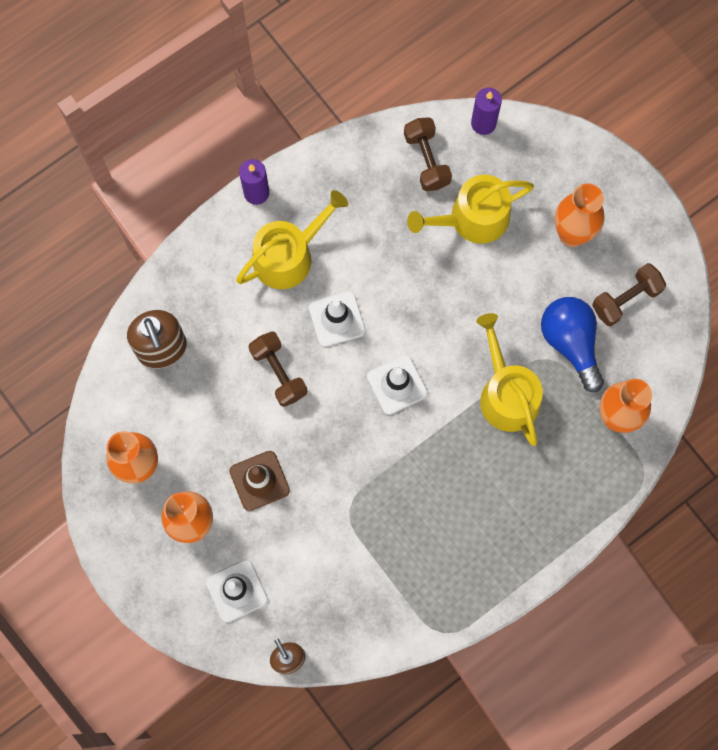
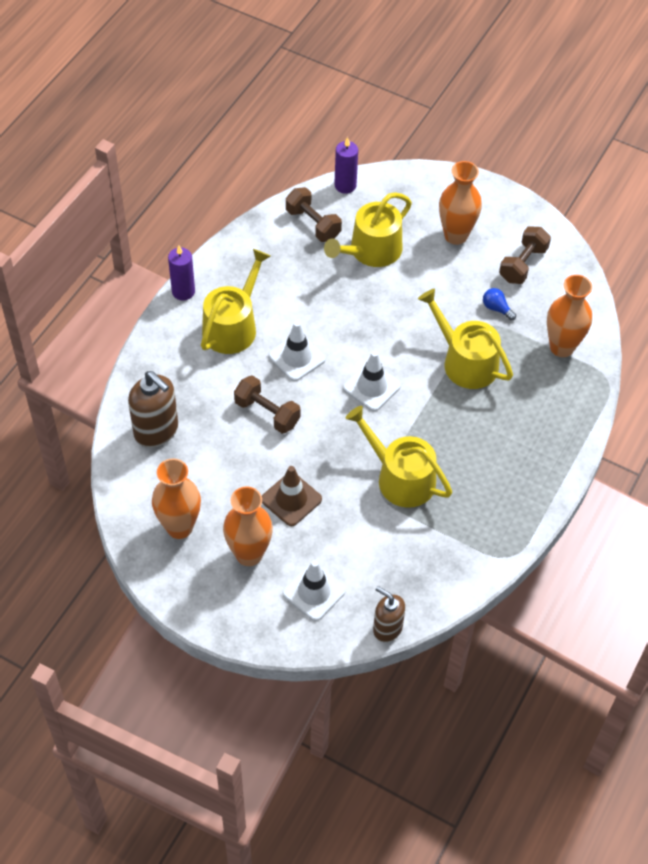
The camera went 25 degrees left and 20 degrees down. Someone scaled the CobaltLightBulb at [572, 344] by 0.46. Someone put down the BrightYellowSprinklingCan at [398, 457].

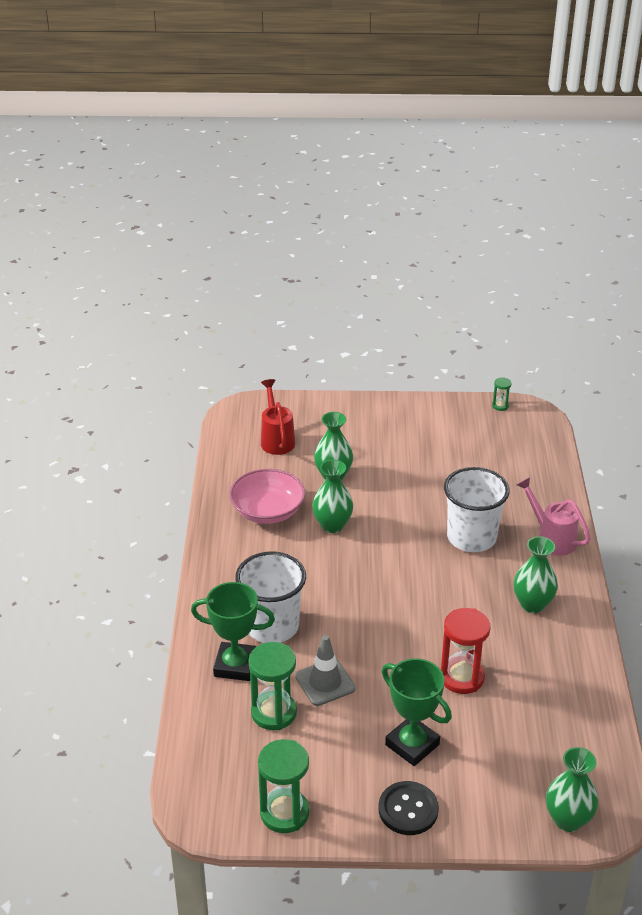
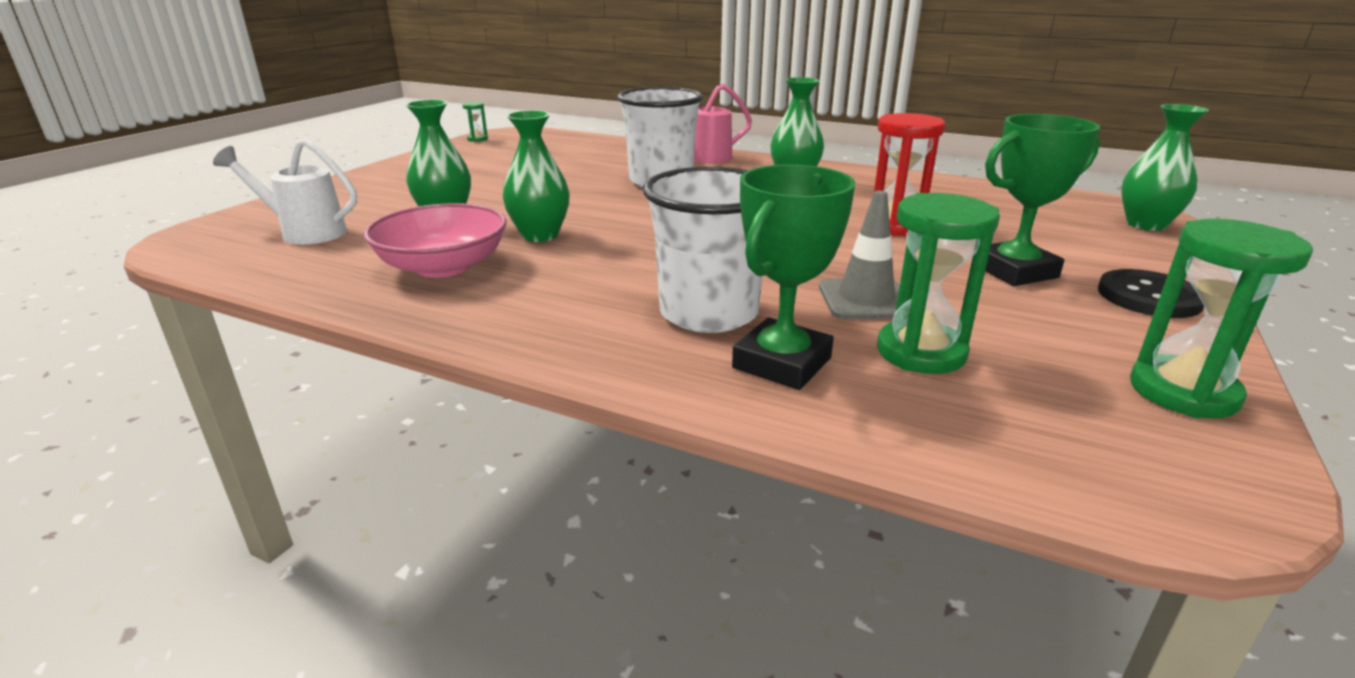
The camera went 65 degrees left and 10 degrees down. Someone repainted the ScarletSprinklingCan at [278, 417], which became the PureWhiteSprinklingCan at [285, 191].

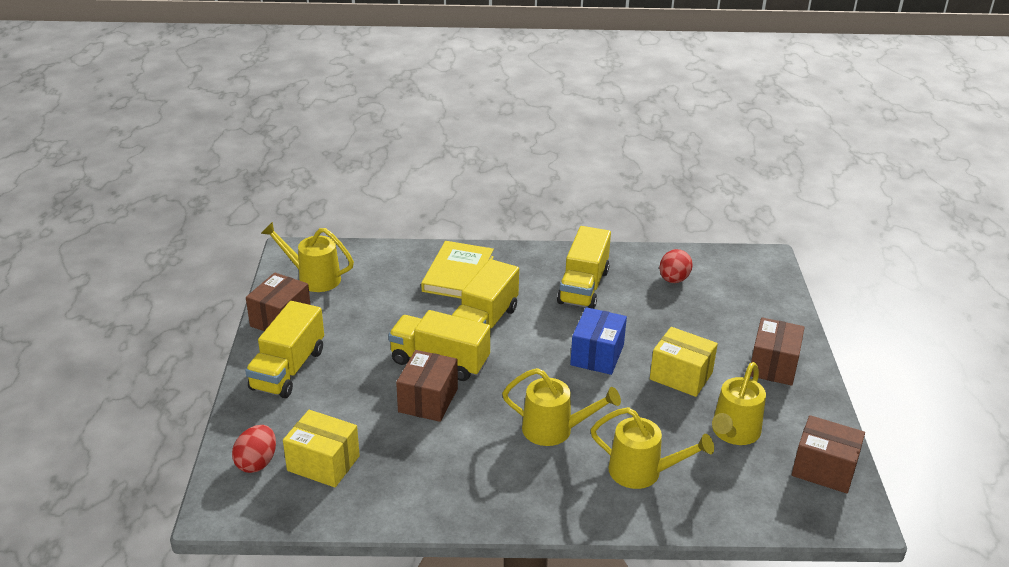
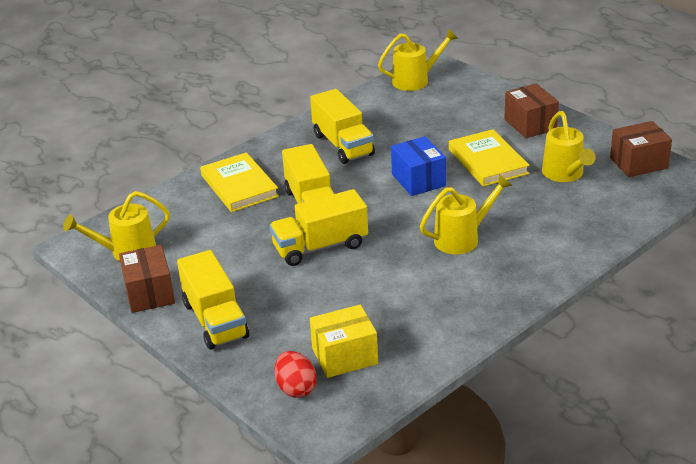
The camera went 40 degrees left and 0 degrees up. Someone took away the ScarletEgg at [676, 266]. Someone swapped the BrightYellowBox at [684, 362] for the BrightYellowHardback at [489, 158]. Someone took away the BrownBox at [427, 386]. Someone carried the BrightYellowSprinklingCan from [652, 448] to [418, 60].

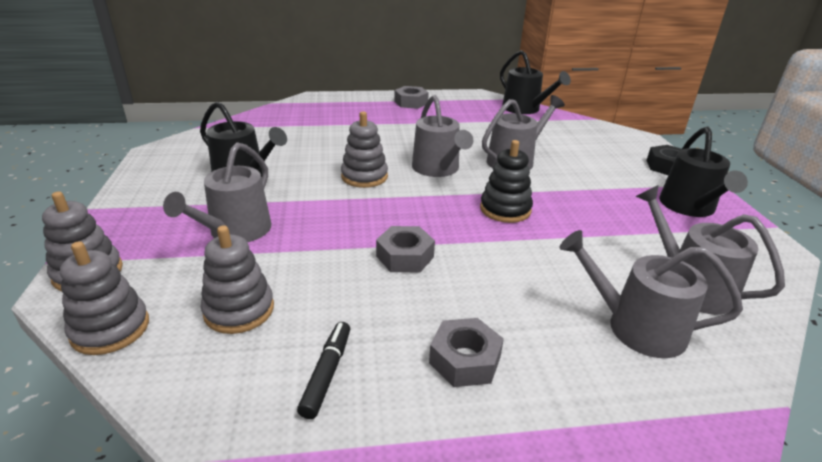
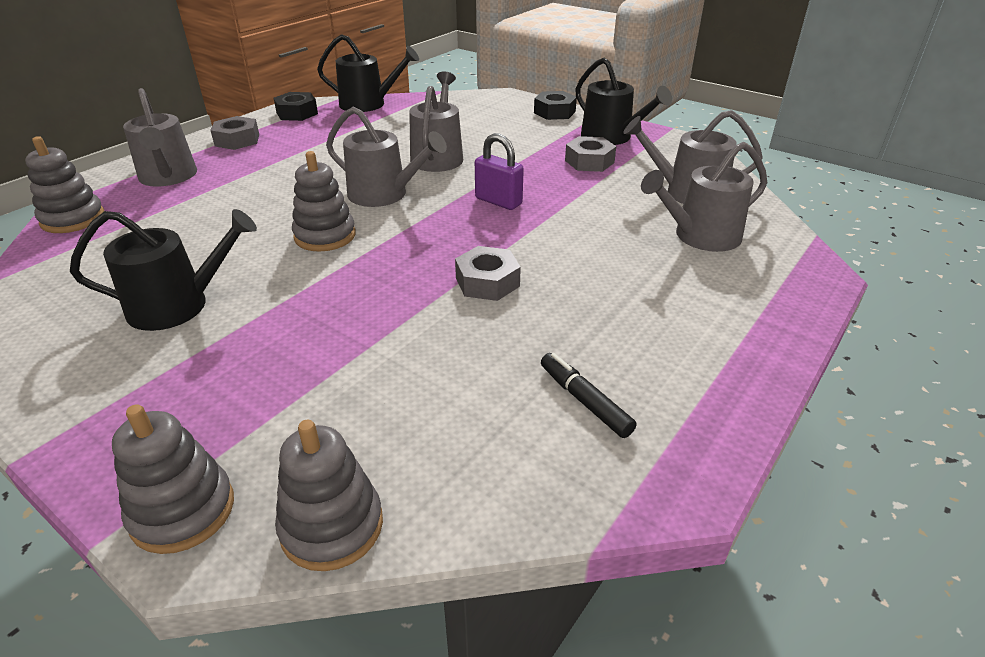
The camera went 45 degrees left and 5 degrees up. Someone swapped the JetBlackRingStacker at [506, 181] for the VioletPadlock at [499, 171]. Someone carried the GreySprinklingCan from [217, 192] to [160, 137]. Someone carried the GreyRingStacker from [237, 279] to [64, 184]. Someone carried the GreyNut from [466, 352] to [590, 154]. Someone put down the JetBlackNut at [296, 106].

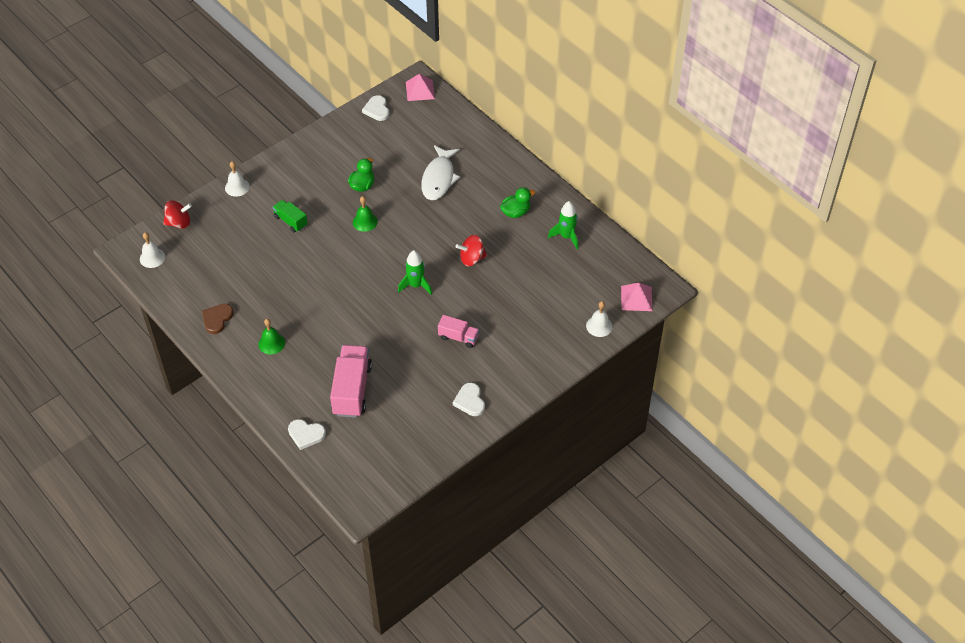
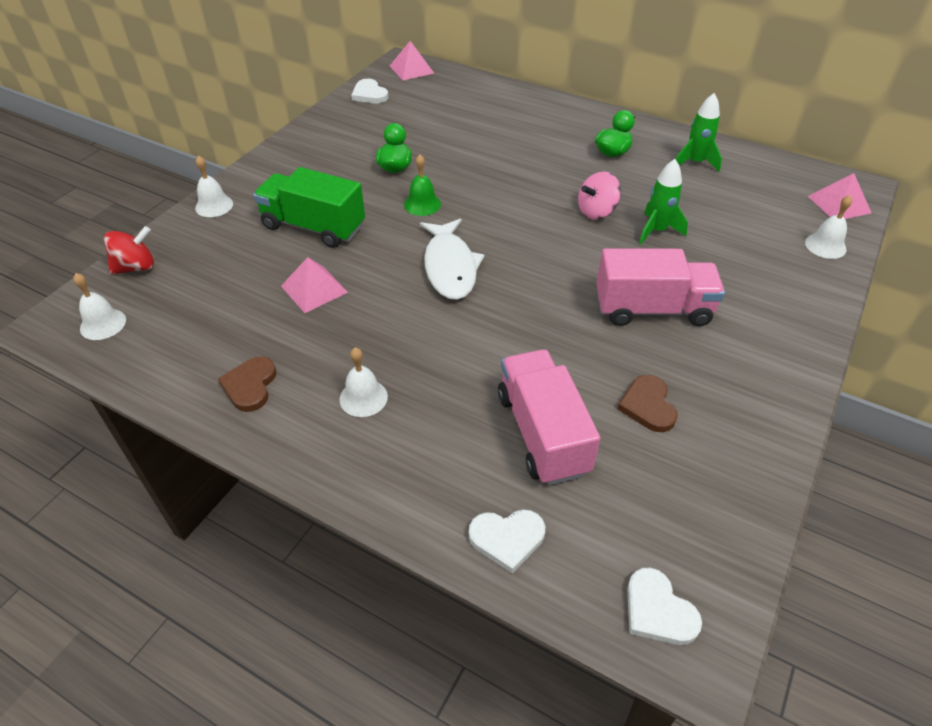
The camera went 20 degrees left and 5 degrees down. Someone carried the PureWhiteFishFigure from [440, 172] to [452, 259]. Someone scaled the EmeraldTruck at [290, 216] by 1.81. Someone repainted the ScarletToyTop at [471, 250], which became the RosePinkToyTop at [599, 195]. Someone carried the EmeraldToyRocket from [415, 272] to [663, 201]. Someone scaled the RosePinkTruck at [458, 331] by 1.81. Someone repainted the EmeraldSchoolBell at [271, 336], which became the PureWhiteSchoolBell at [364, 382]. Someone carried the PureWhiteHeartShape from [469, 399] to [664, 606]. Someone put down the RosePinkSolidPyramid at [314, 285]. Someone put down the BrownHeartShape at [647, 403].

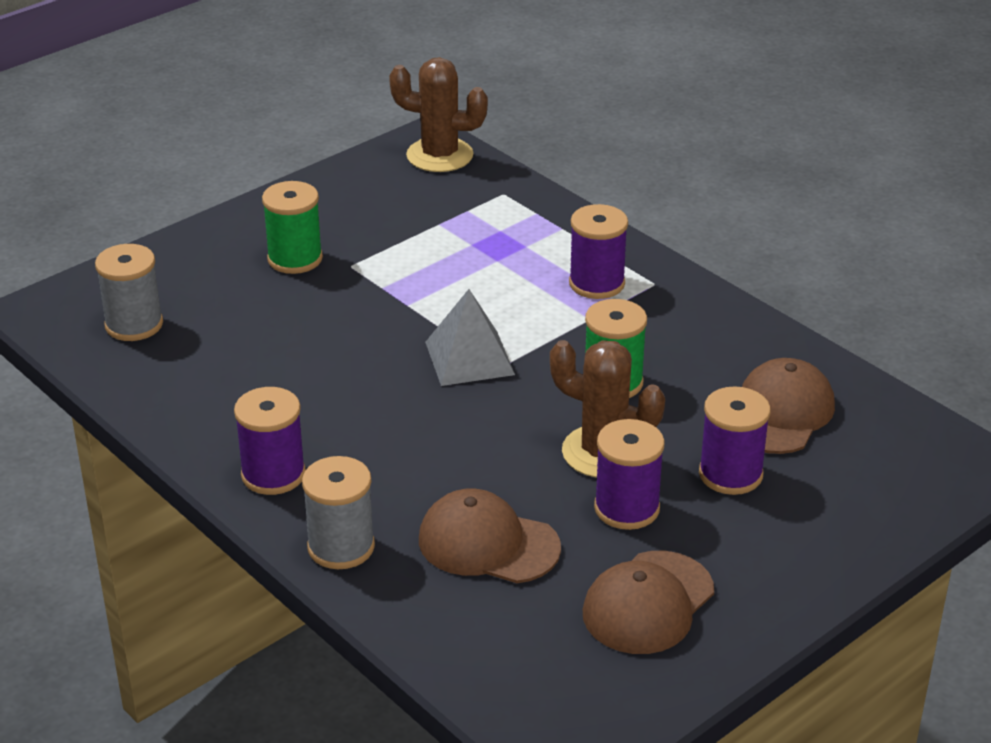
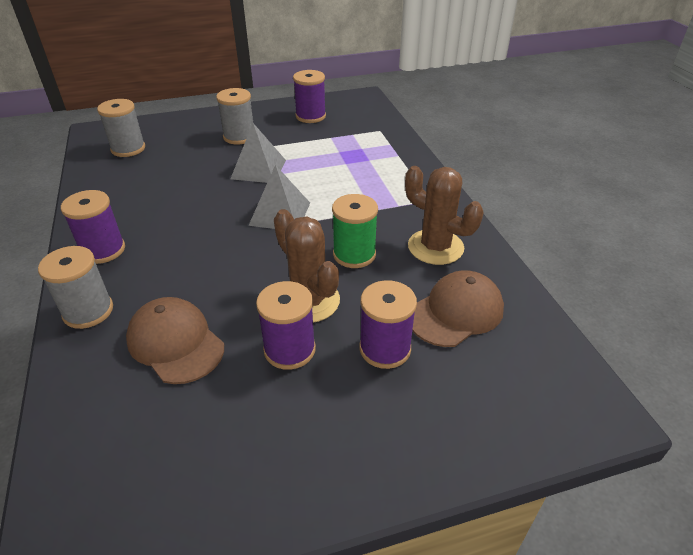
The camera went 25 degrees right and 5 degrees up. Someone carried the BrownPricklyPlant from [438, 114] to [444, 215]. Someone repainted the EmeraldBobbin at [292, 227], which became the GreyBobbin at [234, 116]. Someone carried the VioletBobbin from [598, 251] to [309, 96]. Someone took away the BrownCap at [648, 602]. Someone put down the GreySolidPyramid at [258, 153].

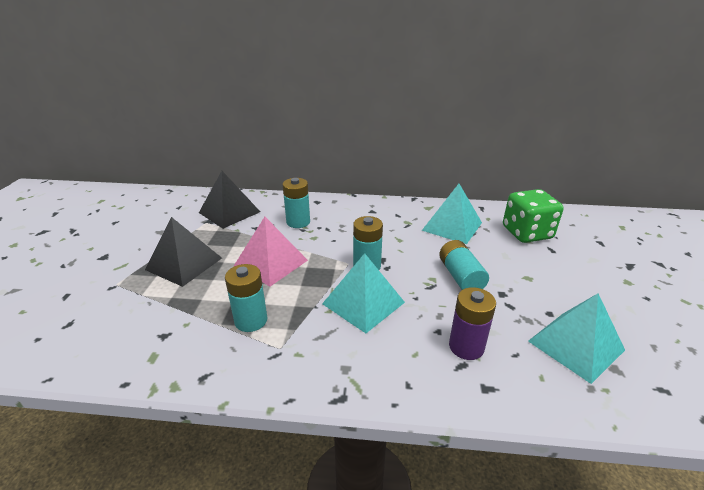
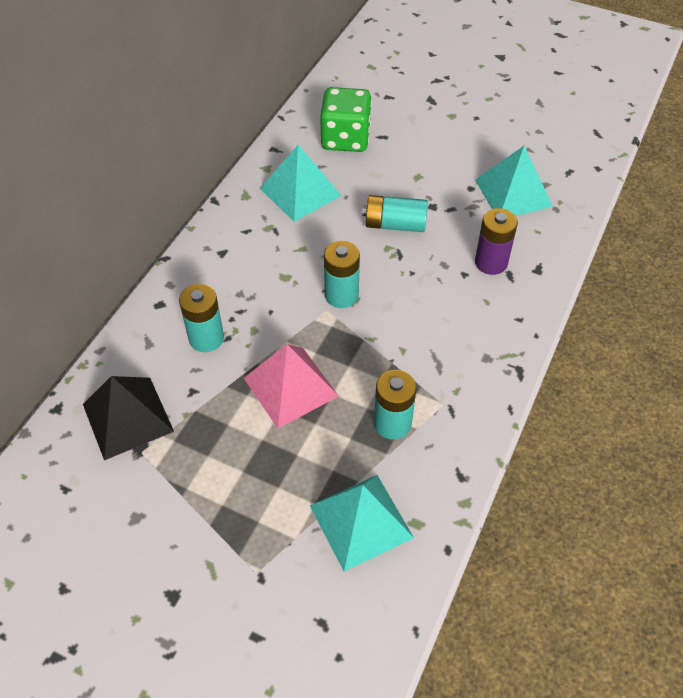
The camera went 70 degrees left and 20 degrees up. Someone took away the JetBlackSolidPyramid at [183, 252]. Someone carried the TealSolidPyramid from [363, 293] to [362, 523].

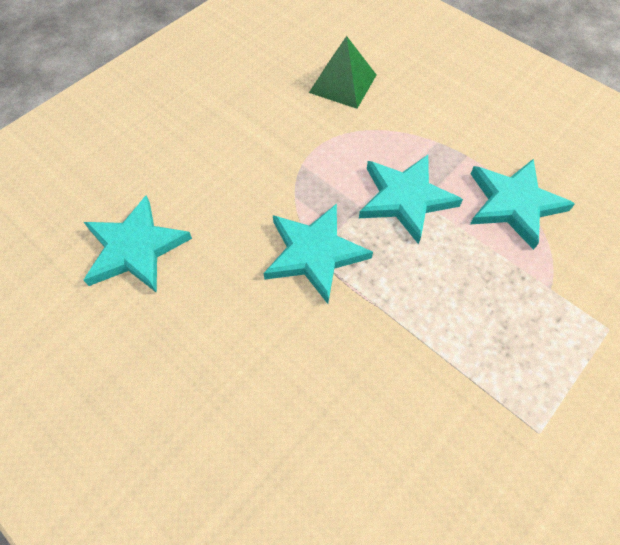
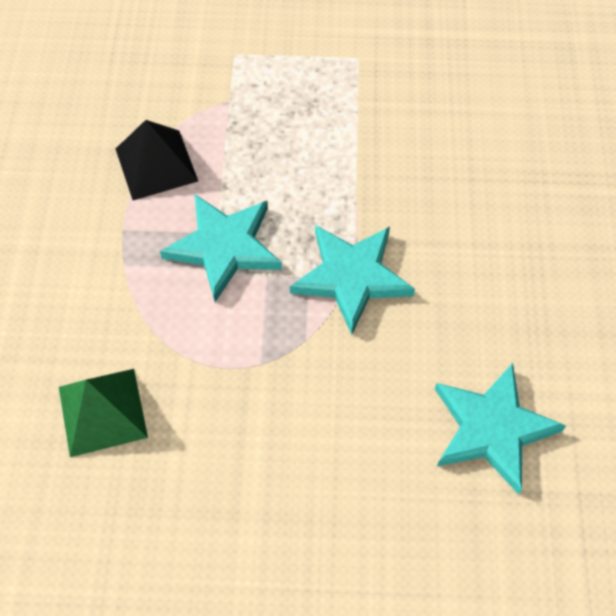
The camera went 130 degrees left and 0 degrees up. Someone swapped the TealStar at [522, 204] for the JetBlackSolidPyramid at [157, 160].

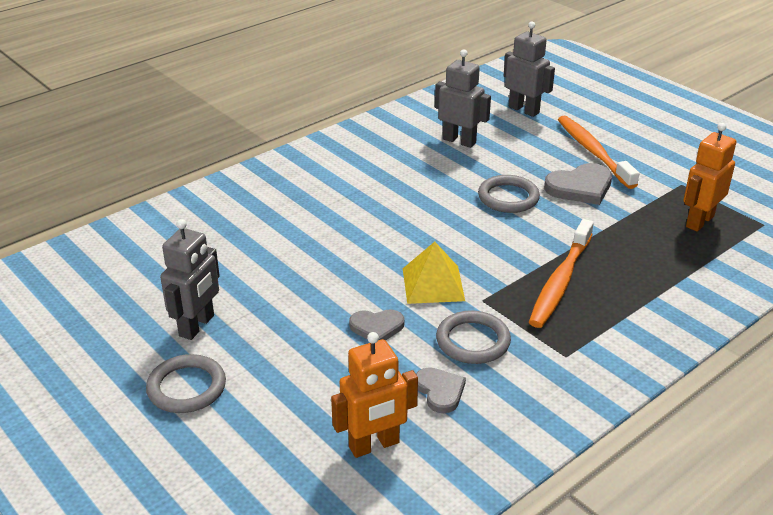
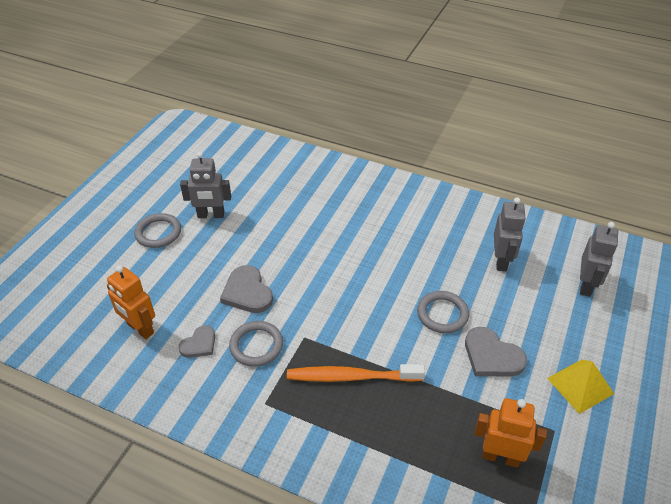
The camera went 65 degrees right and 10 degrees up. Someone took away the BrightOrangeToothBrush at [599, 152]. Someone carried the BrightYellowSolidPyramid from [434, 273] to [580, 387]. Someone scaled the GreyHeartShape at [377, 325] by 1.57.

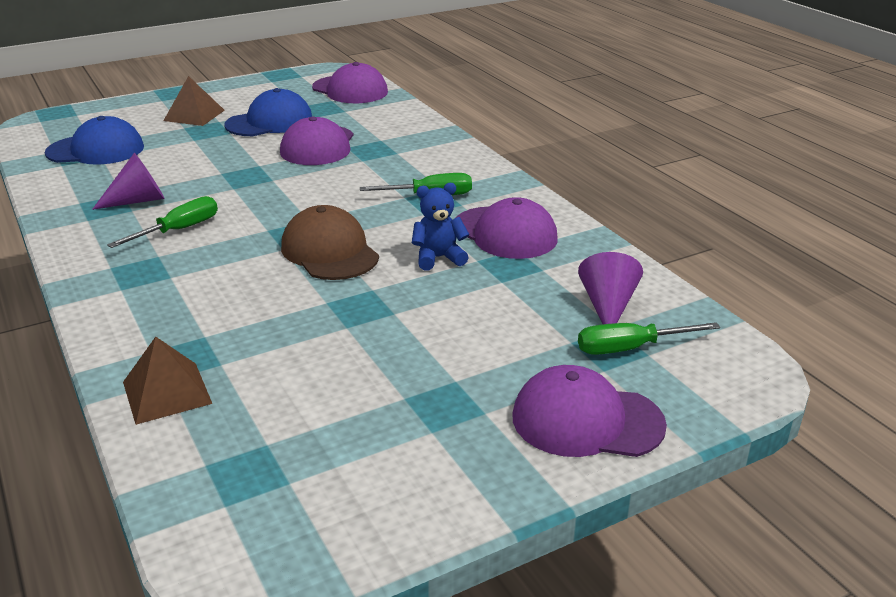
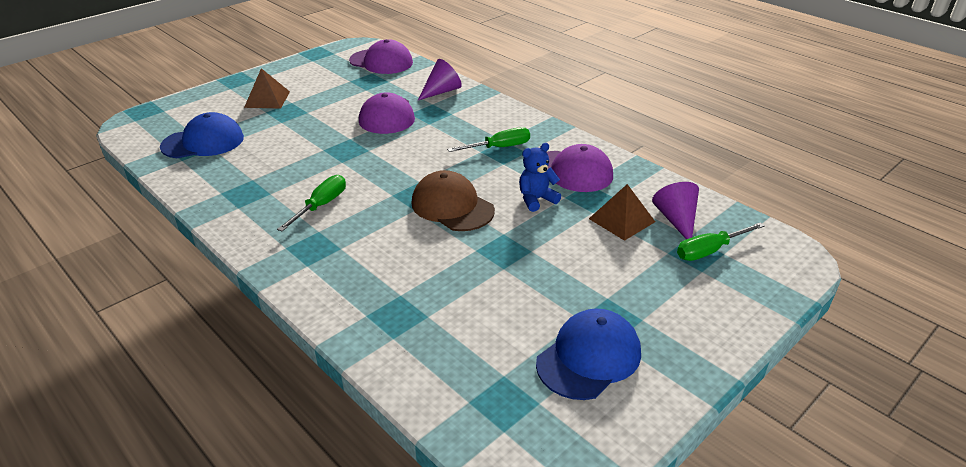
The camera went 15 degrees left and 5 degrees up. Someone carried the CobaltCap from [268, 112] to [588, 354]. Someone carried the VioletConeShape from [128, 181] to [440, 79]. Someone carried the BrownSolidPyramid from [167, 381] to [622, 212]. Someone took away the VioletCap at [590, 411].

